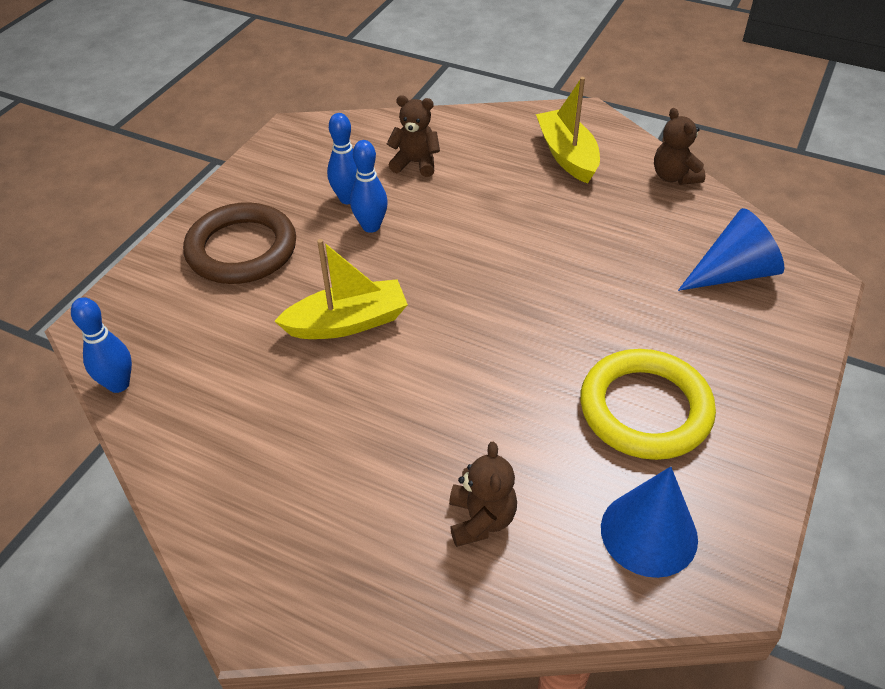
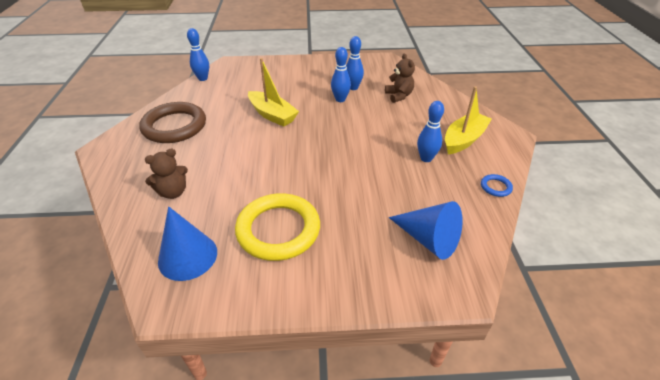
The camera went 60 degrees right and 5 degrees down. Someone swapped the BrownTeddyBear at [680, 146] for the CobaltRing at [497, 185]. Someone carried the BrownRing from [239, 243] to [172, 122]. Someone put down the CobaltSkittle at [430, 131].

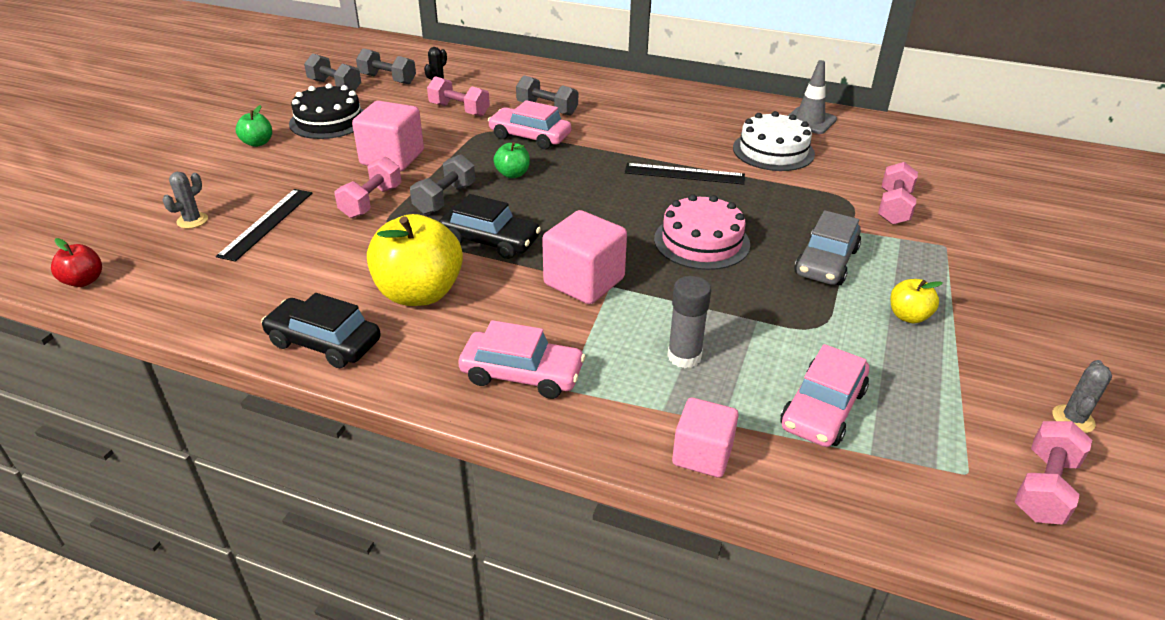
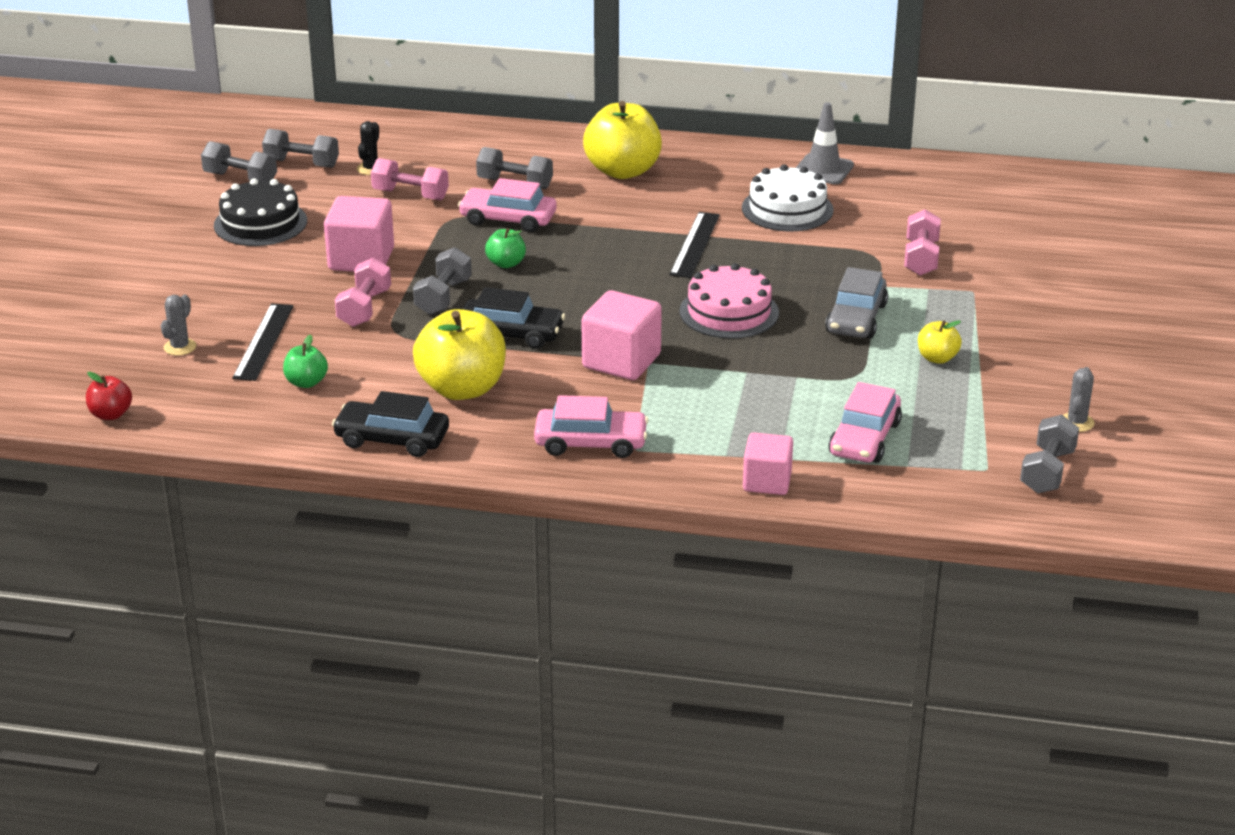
The camera went 10 degrees left and 5 degrees down. Someone carried the EmeraldToyApple from [254, 126] to [305, 361]. Someone rotated the JetBlackRuler at [685, 174] by 75 degrees counterclockwise. Someone took away the GreyGlueStick at [689, 322]. Someone repainted the RosePinkDumbbell at [1053, 472], which became the GreyDumbbell at [1049, 454]. Someone put down the BrightYellowToyApple at [622, 140].

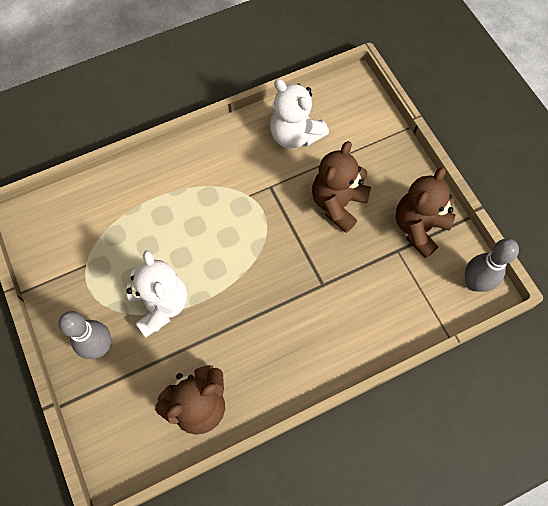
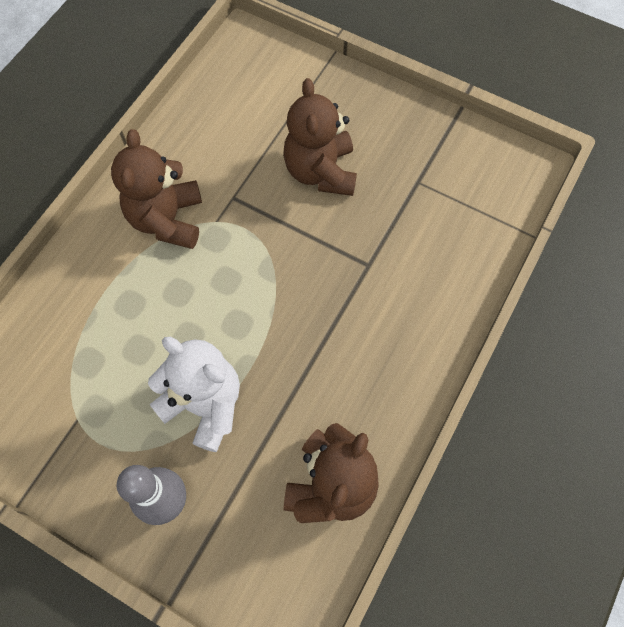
The camera went 35 degrees left and 0 degrees up. Someone took away the PureWhiteTeddyBear at [299, 114]. Someone carried the BrownTeddyBear from [425, 212] to [156, 189]. Someone took away the GreySkittle at [492, 265].

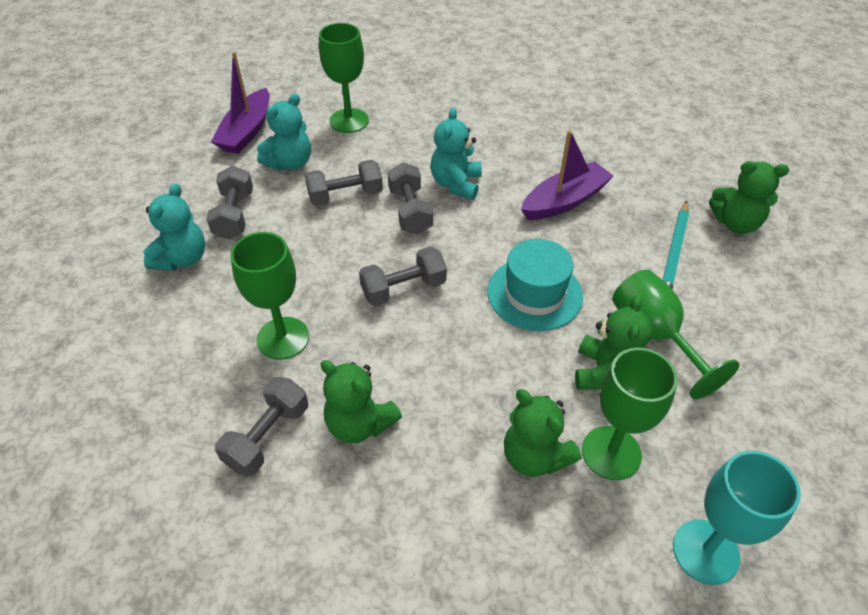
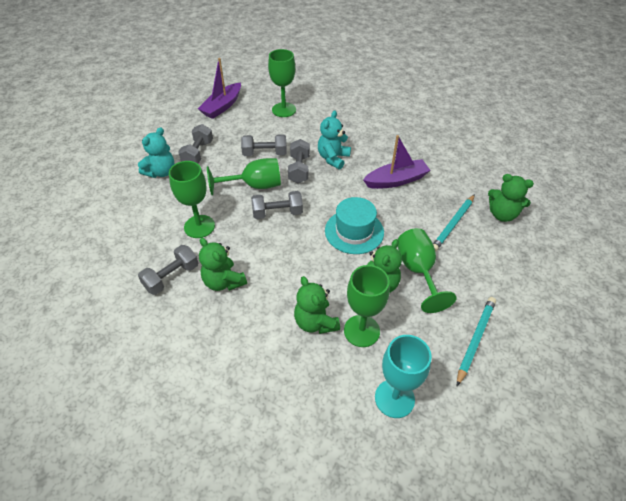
The camera went 15 degrees right and 0 degrees up. Someone took away the TealTeddyBear at [284, 132]. Someone put down the EmeraldGoblet at [244, 177]. Someone put down the TealLeadPencil at [476, 341].

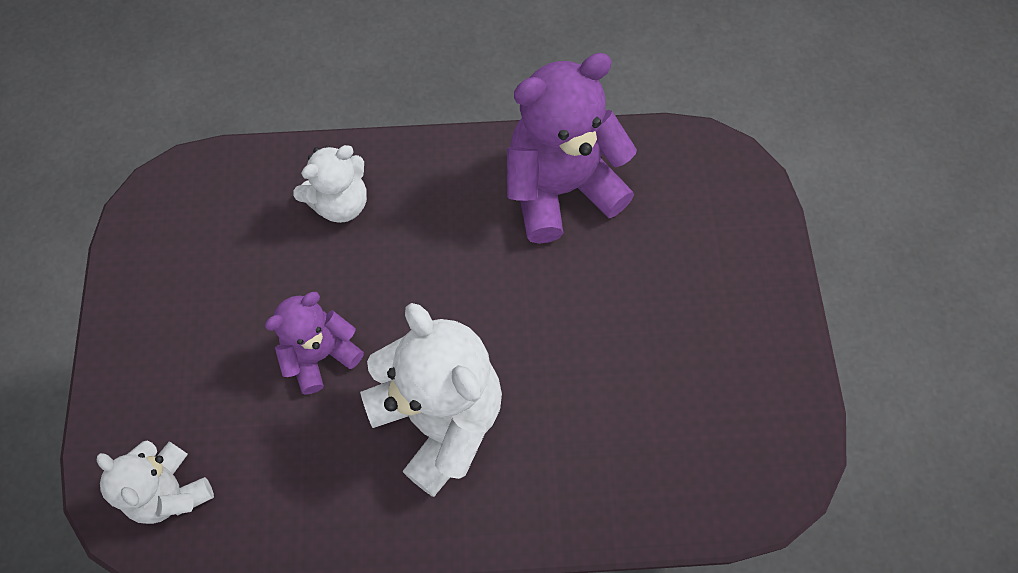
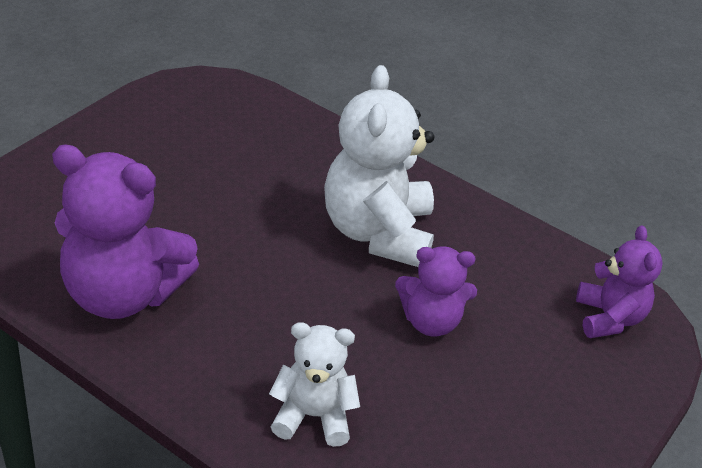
The camera went 145 degrees left and 25 degrees down. Someone repainted the PureWhiteTeddyBear at [155, 482], which became the VioletTeddyBear at [619, 282].

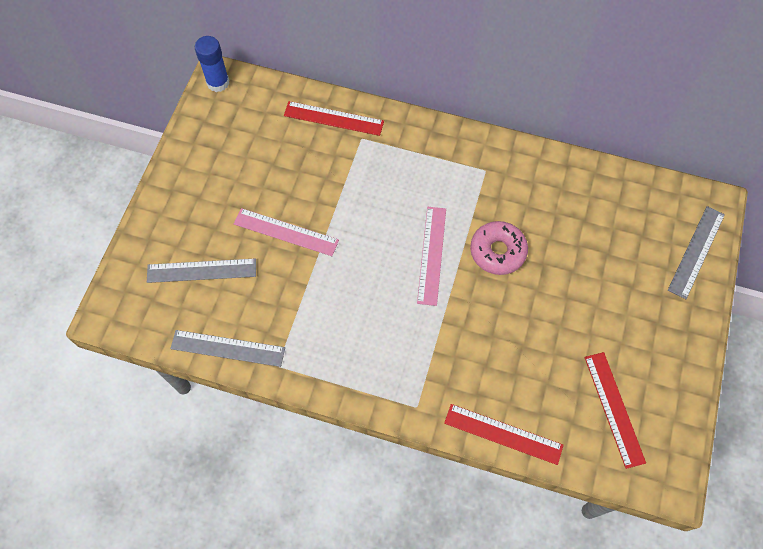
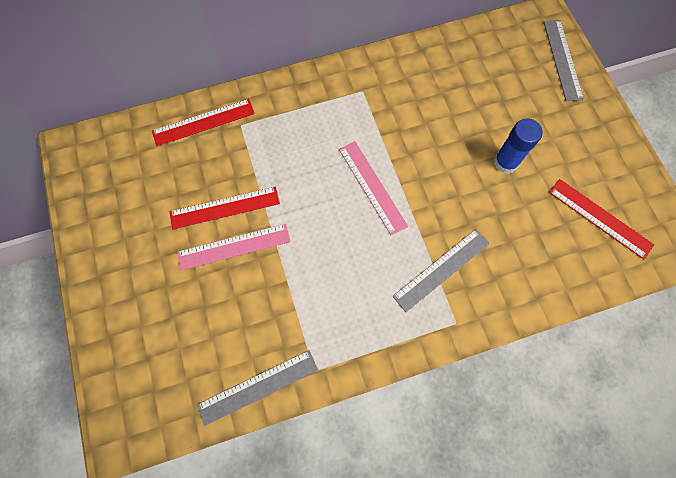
The camera went 35 degrees left and 5 degrees up. Someone carried the CobaltGlueStick from [212, 64] to [518, 146]. Someone took away the RosePinkGlazedDonut at [499, 248]. Someone carried the GreyRuler from [201, 270] to [441, 270]. Someone carried the ScarletRuler from [503, 434] to [224, 208].

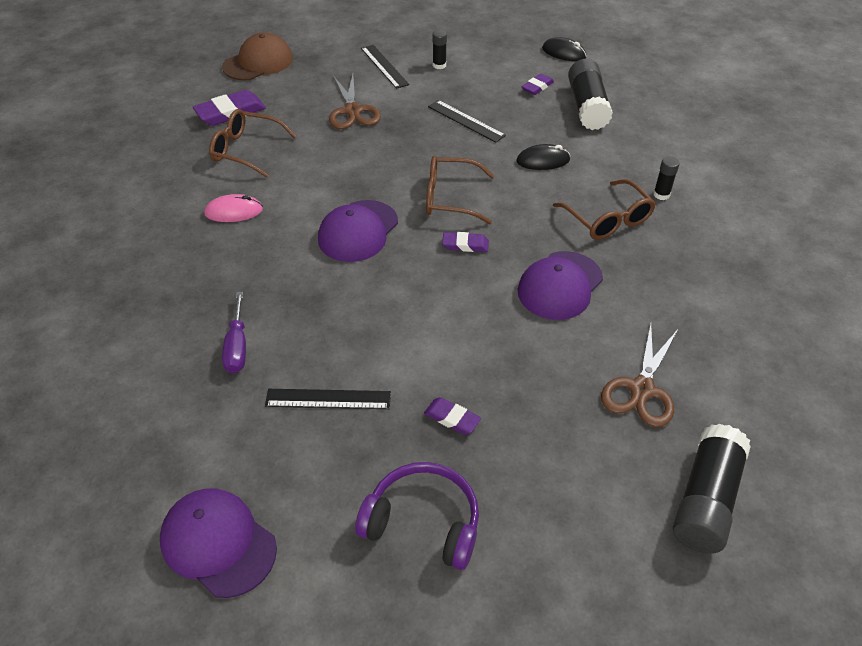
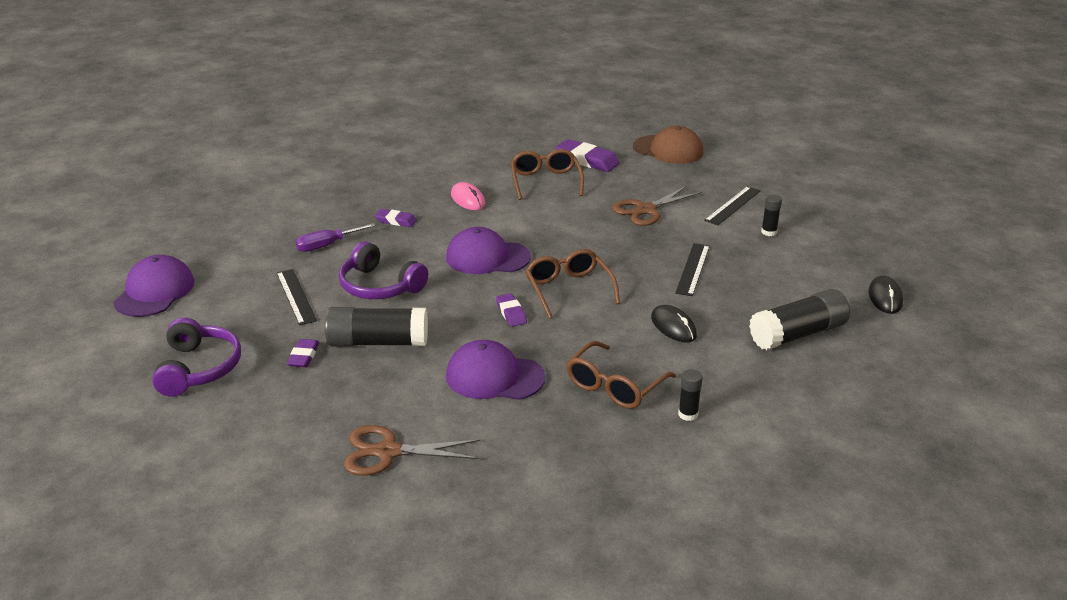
The camera went 65 degrees right and 15 degrees down. Someone carried the VioletEraser from [538, 84] to [396, 218]. Someone carried the JetBlackGlueStick from [712, 489] to [376, 327]. Someone put down the VioletHeadphones at [383, 270].

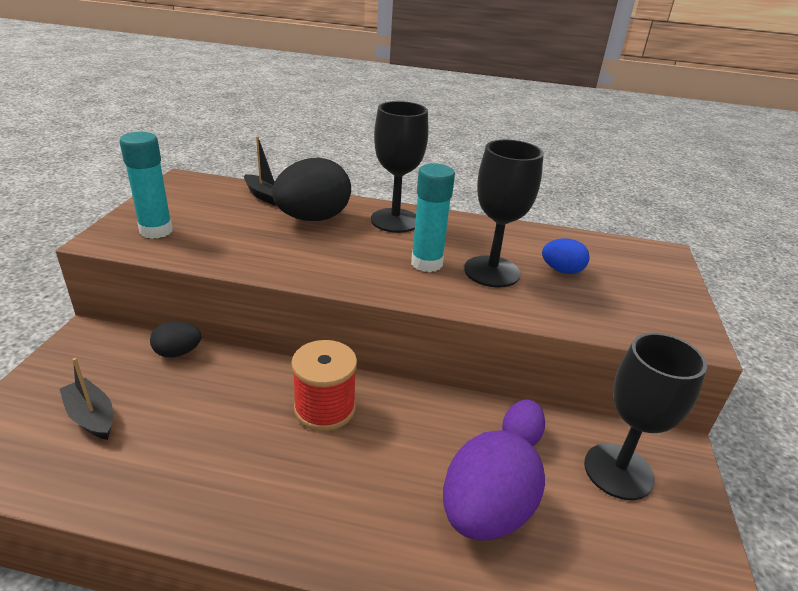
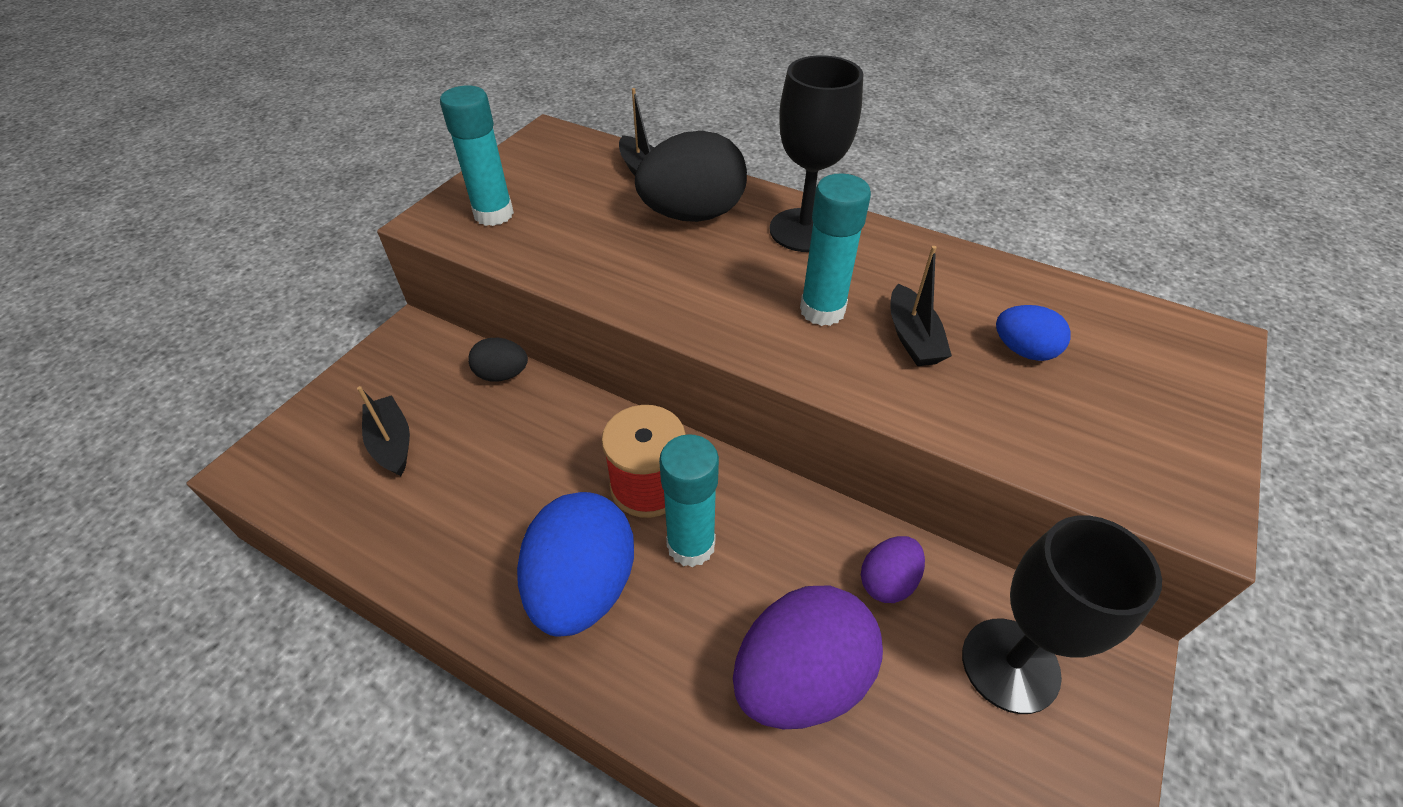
The camera went 20 degrees right and 15 degrees up. Someone swapped the JetBlackGoblet at [504, 214] for the JetBlackBoat at [921, 306]. Someone put down the TealGlueStick at [689, 500]. Someone put down the CobaltEgg at [575, 564].

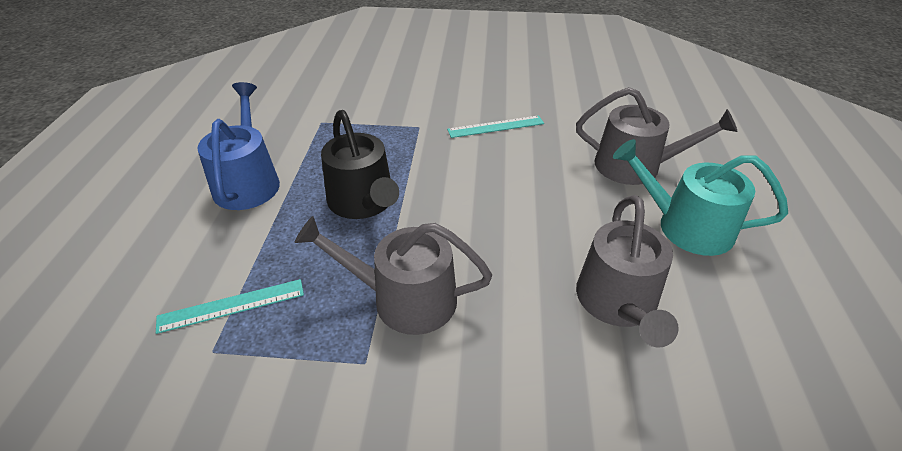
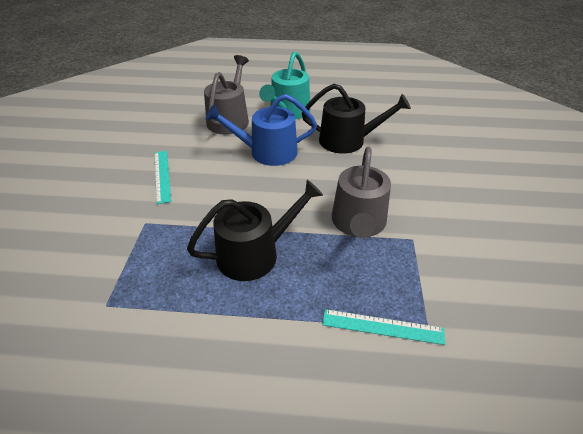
The camera went 90 degrees left and 0 degrees up. Someone carried the CobaltSprinklingCan from [239, 146] to [261, 130]. Someone repainted the GreySprinklingCan at [627, 271], which became the JetBlackSprinklingCan at [356, 119]. Someone rotated the TealRuler at [230, 306] by 60 degrees counterclockwise.

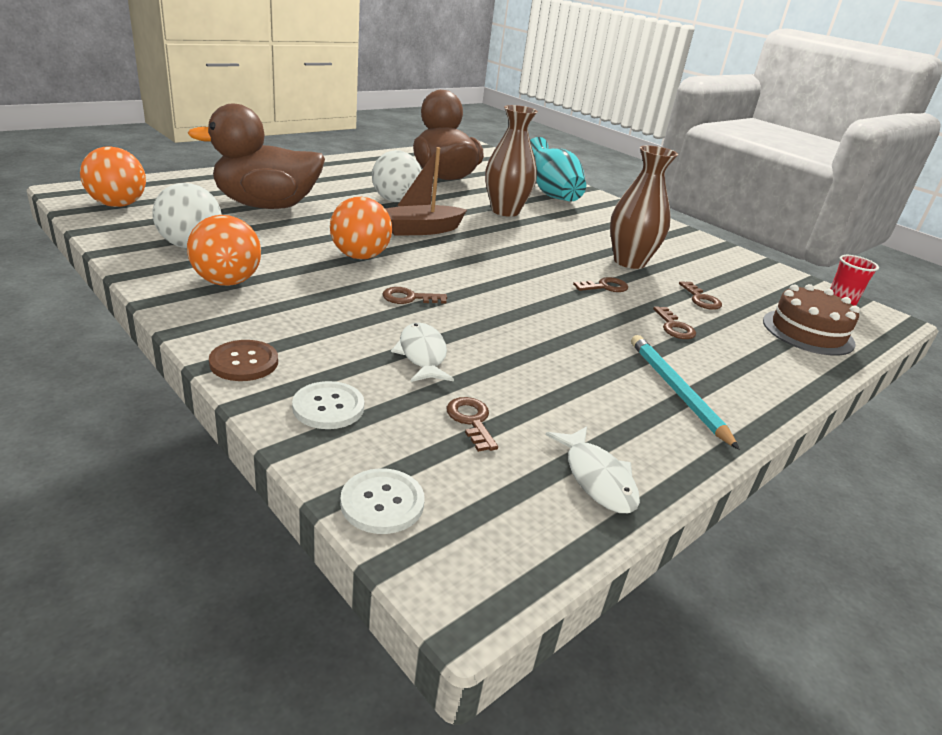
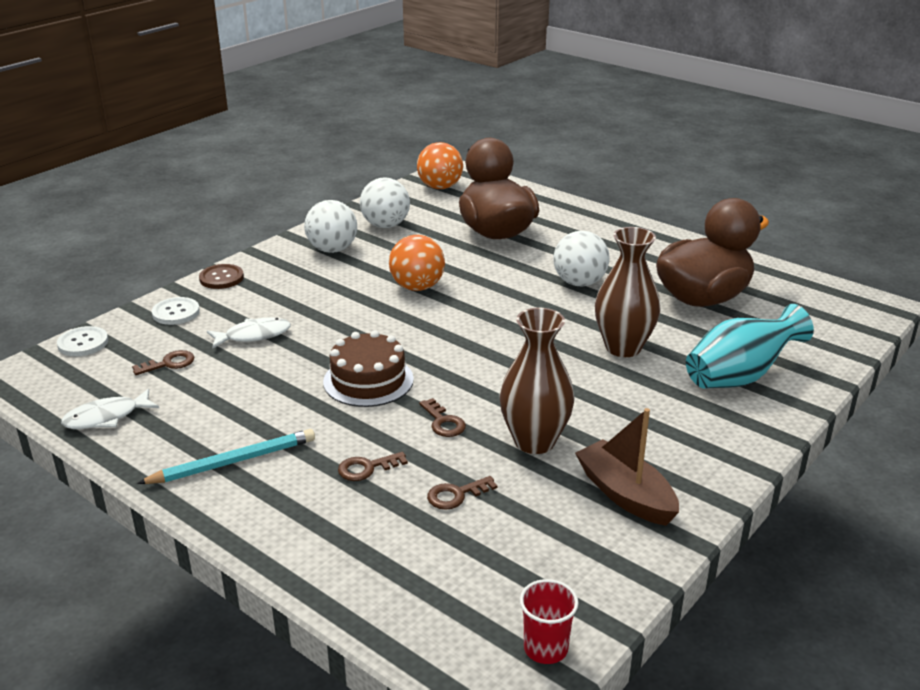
The camera went 85 degrees right and 0 degrees up. Someone carried the BrownBoat from [426, 191] to [627, 467]. Someone repainted the BrightOrangePlayBall at [224, 250], which became the PureWhitePlayBall at [330, 226]. Someone carried the BrownGateau from [811, 320] to [368, 368]. Someone took away the BrownKey at [414, 295].

